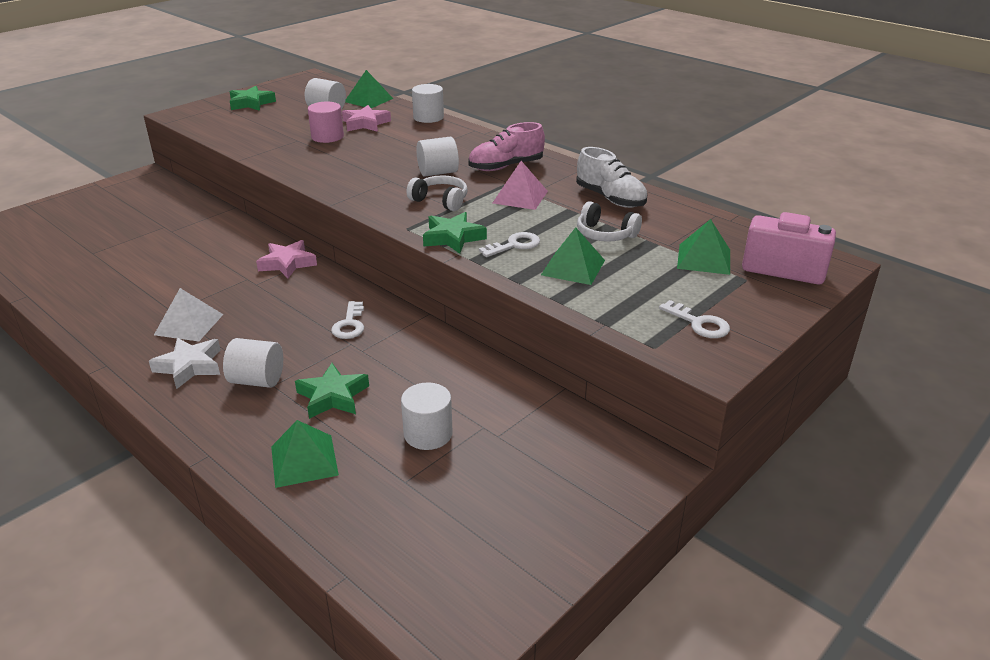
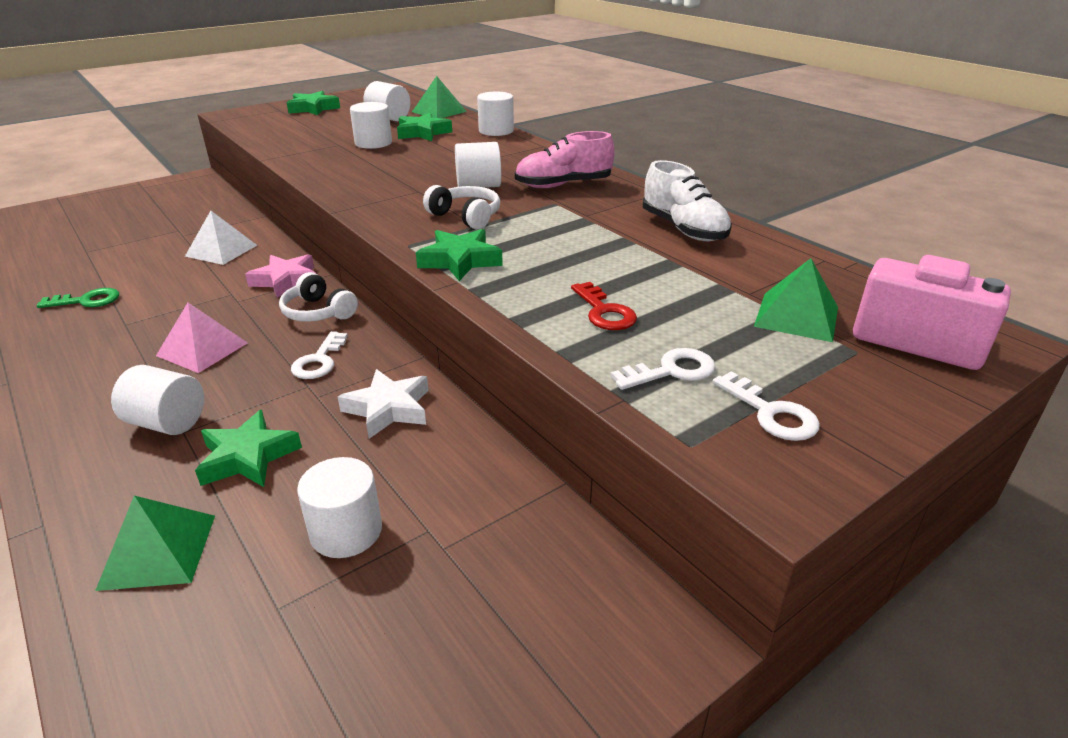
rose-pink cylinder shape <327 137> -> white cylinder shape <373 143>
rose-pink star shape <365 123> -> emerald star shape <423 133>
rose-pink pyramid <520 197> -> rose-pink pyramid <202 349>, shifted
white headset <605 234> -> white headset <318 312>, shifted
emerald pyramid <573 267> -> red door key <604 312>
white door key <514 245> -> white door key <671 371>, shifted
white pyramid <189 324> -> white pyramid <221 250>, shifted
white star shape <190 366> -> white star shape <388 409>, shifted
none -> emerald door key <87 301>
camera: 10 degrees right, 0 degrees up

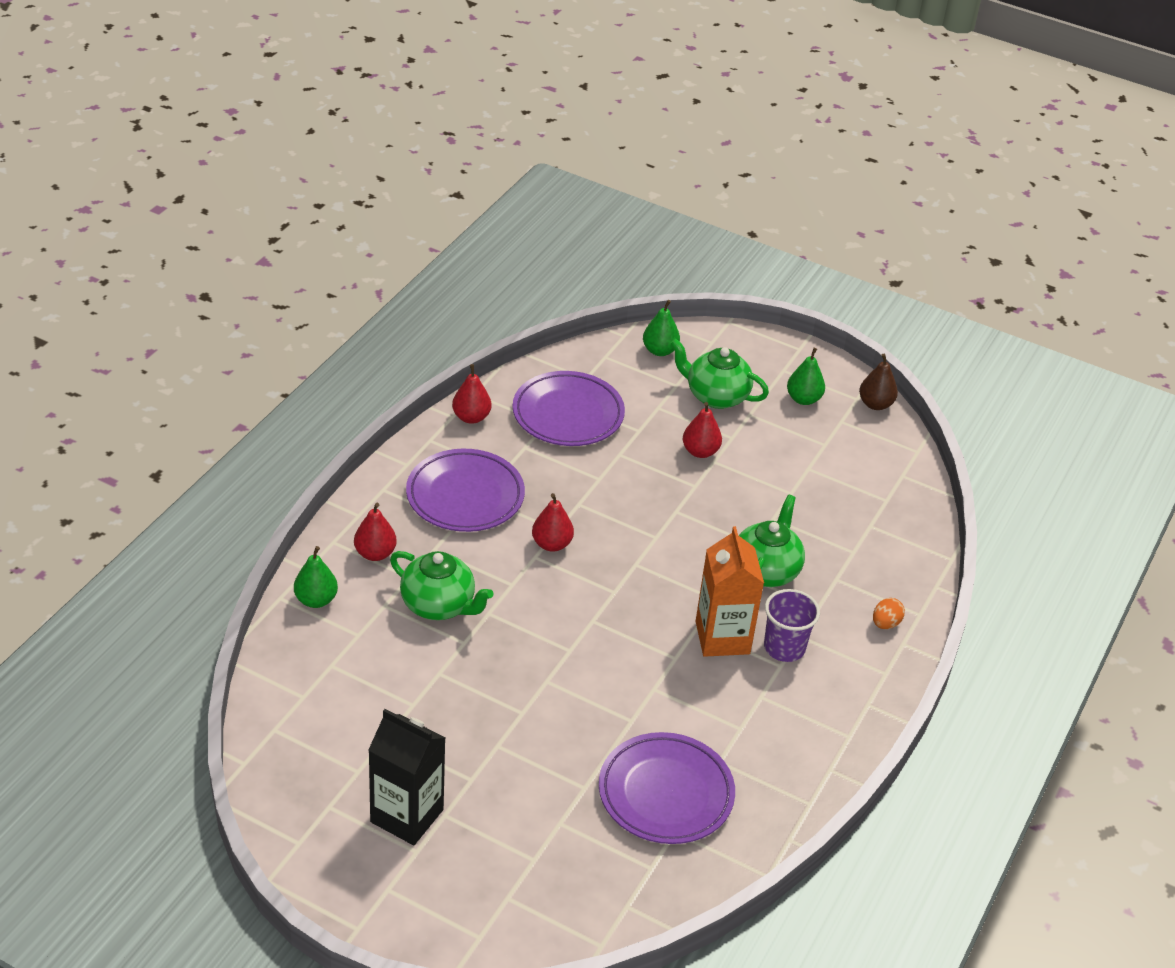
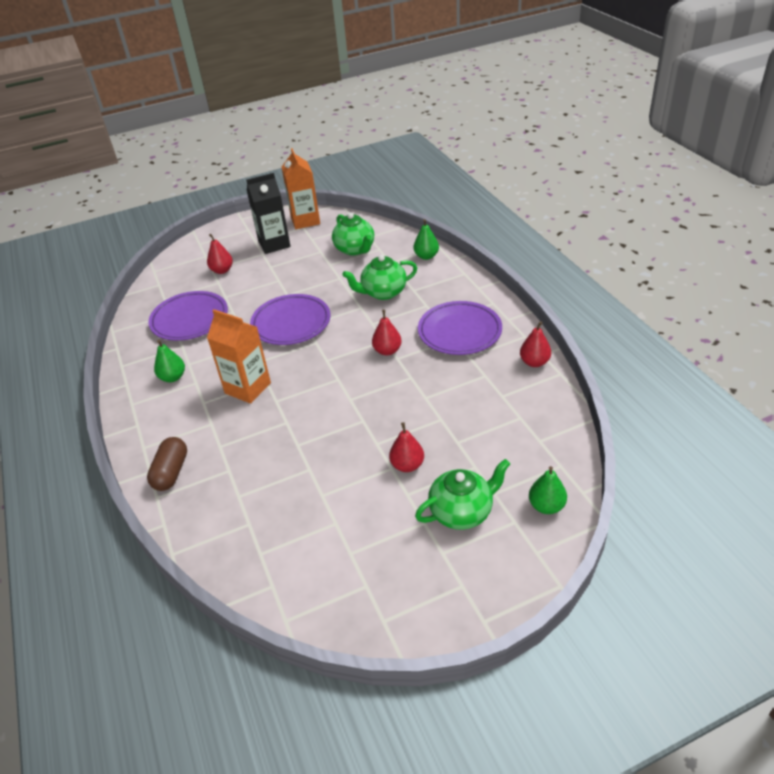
emerald pear <803 399> -> emerald pear <173 377>, shifted
russet pear <875 404> -> none
royal purple plate <568 414> -> royal purple plate <291 323>, shifted
emerald tea pot <766 571> -> emerald tea pot <355 249>, shifted
red pear <375 553> -> red pear <222 270>, shifted
royal purple tumbler <784 647> -> none
orange-coloured egg <885 624> -> russet pill <171 472>
none -> orange-coloured juice carton <305 220>
camera: 135 degrees right, 0 degrees up

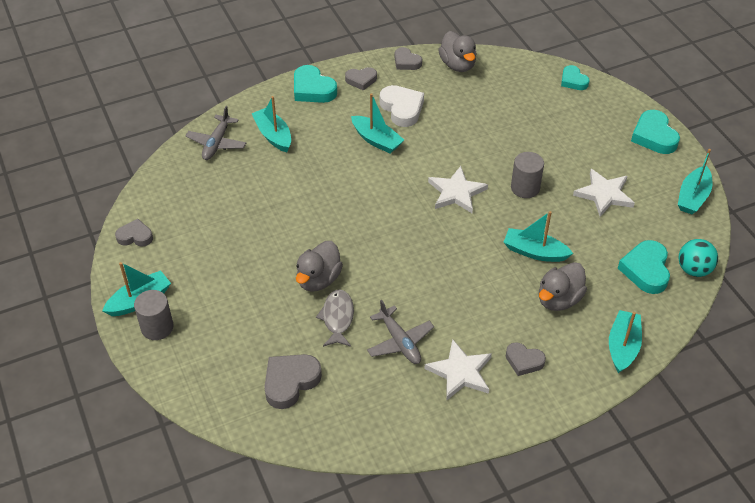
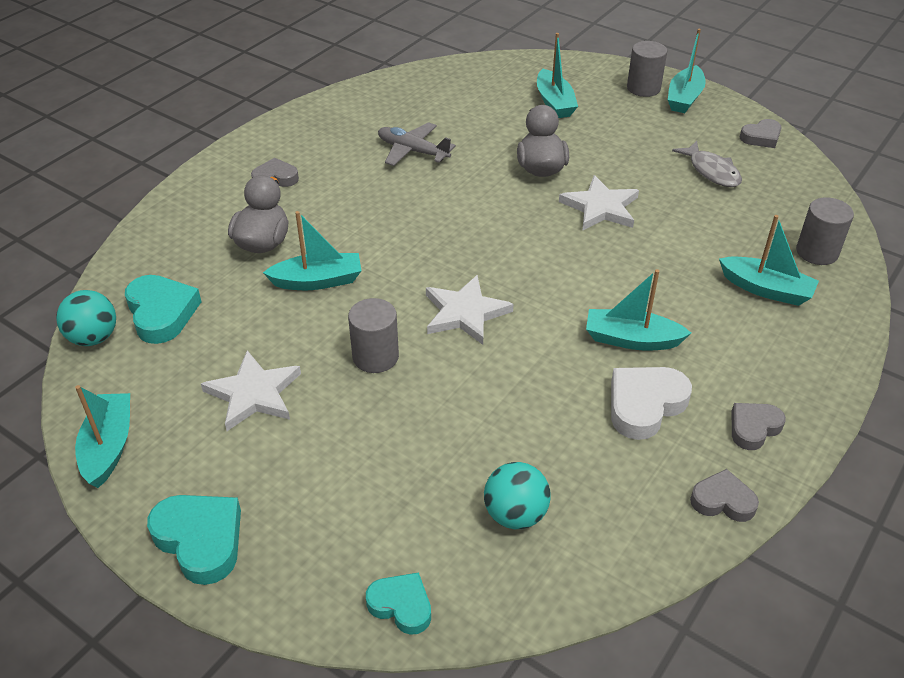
gray rubber duck <457 65> -> none
teal love heart <313 89> -> none
white love heart <402 109> -> white love heart <644 405>, 105 degrees clockwise
gray toy plane <217 143> -> gray cylinder shape <817 252>
gray fish figure <337 318> -> gray fish figure <712 171>, shifted
teal toy boat <623 346> -> teal toy boat <554 103>, shifted
white star shape <460 372> -> white star shape <600 207>, shifted
gray love heart <290 382> -> none
none -> teal play ball <515 514>
camera: 150 degrees right, 5 degrees down

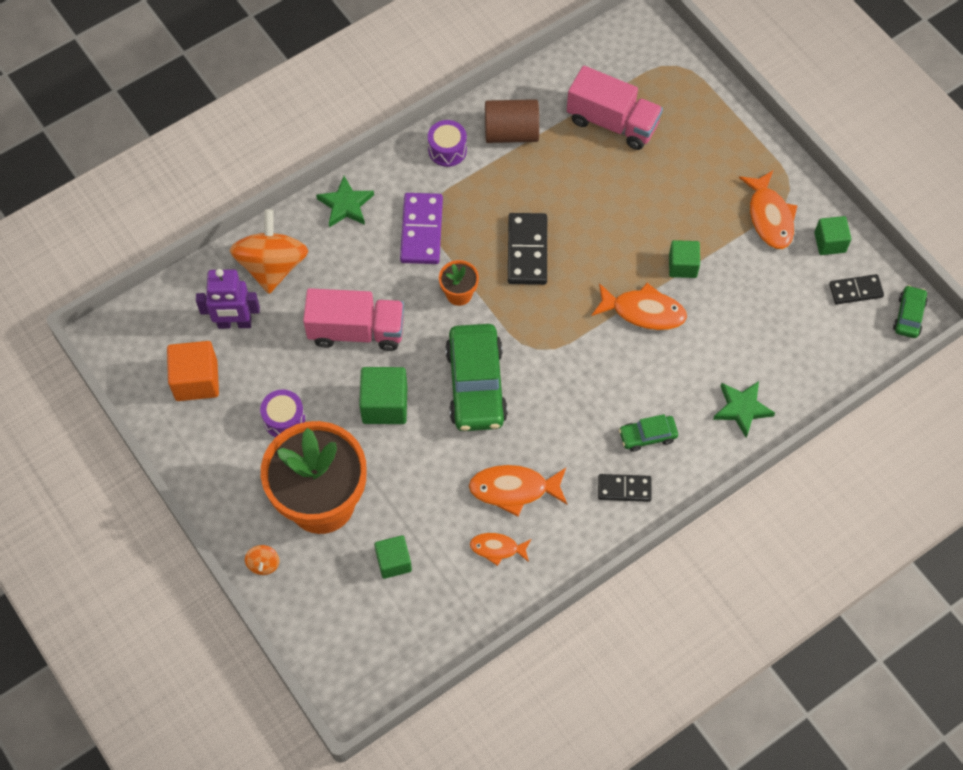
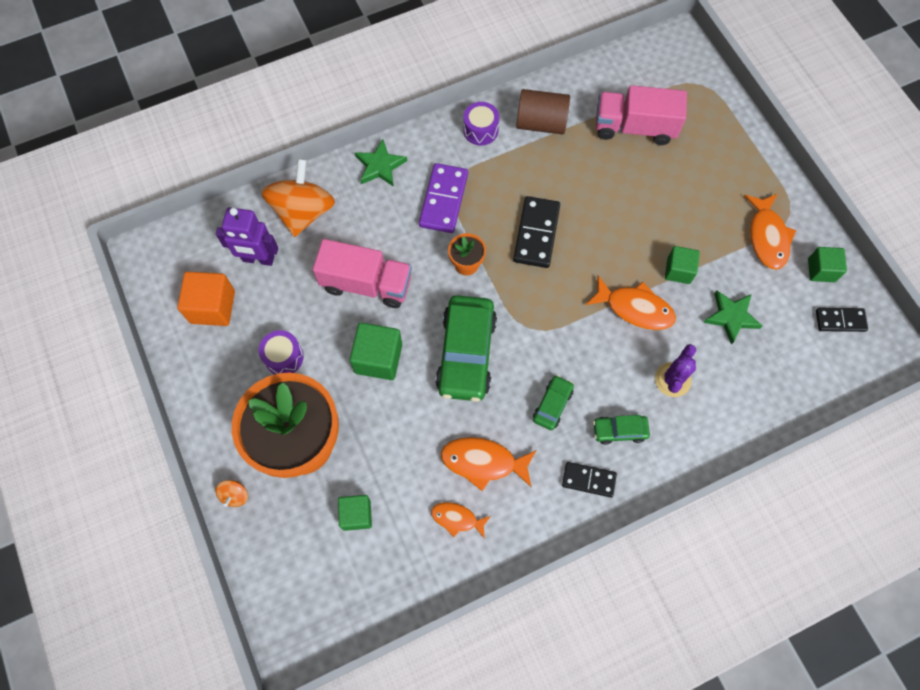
rose-pink toy truck <612 122> -> rose-pink toy truck <634 127>, 150 degrees clockwise
emerald automobile <908 316> -> emerald automobile <552 405>, shifted
emerald star shape <742 409> -> emerald star shape <731 317>, shifted
none -> royal purple cactus <672 380>
camera: 10 degrees right, 5 degrees up

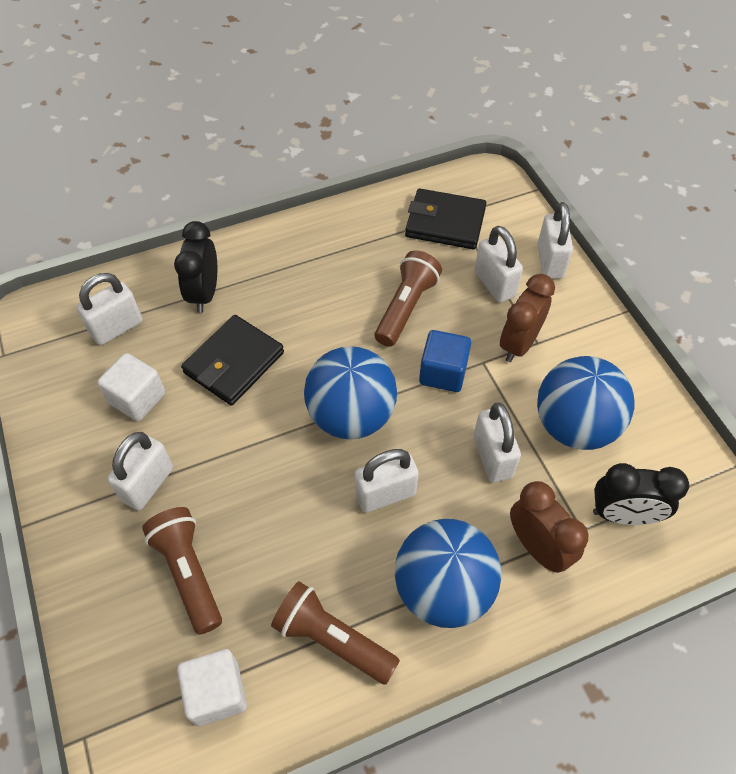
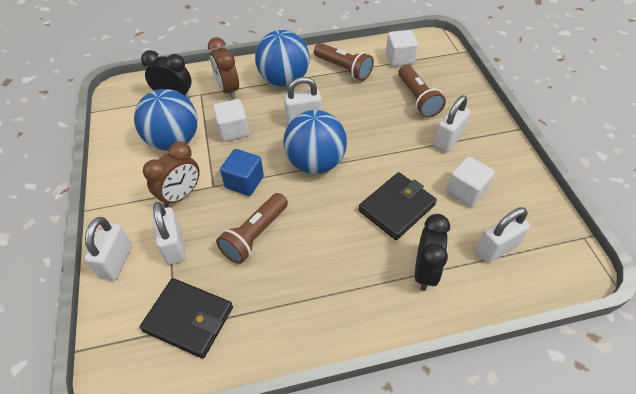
white padlock <492 457> -> white block <233 130>
camera: 170 degrees left, 5 degrees down

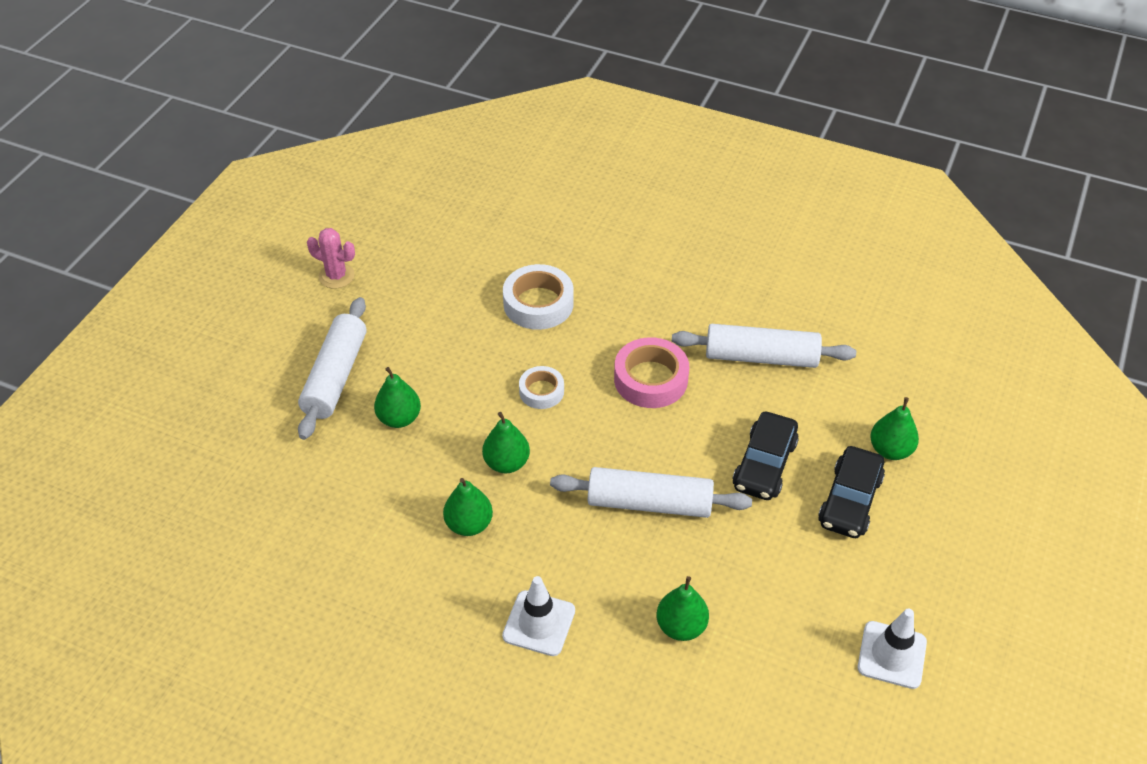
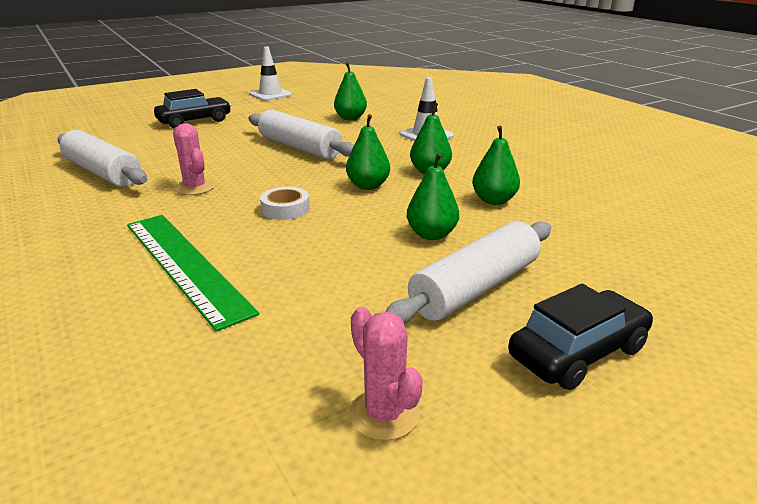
white tape <538 303> -> emerald measuring stick <185 265>
rose-pink tape <650 379> -> rose-pink cactus <195 188>
emerald pear <890 450> -> emerald pear <494 200>, shifted
ebony automobile <764 465> -> ebony automobile <577 352>, shifted
camera: 145 degrees left, 20 degrees down

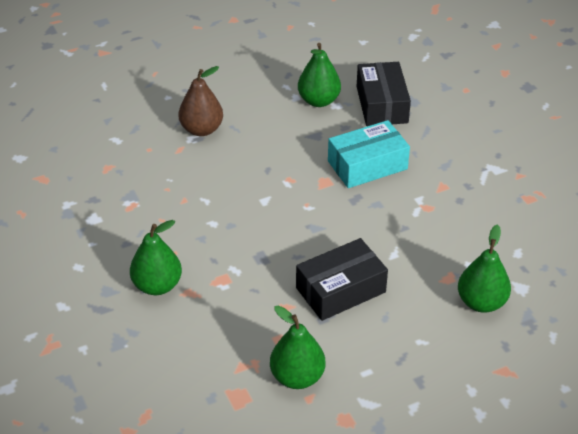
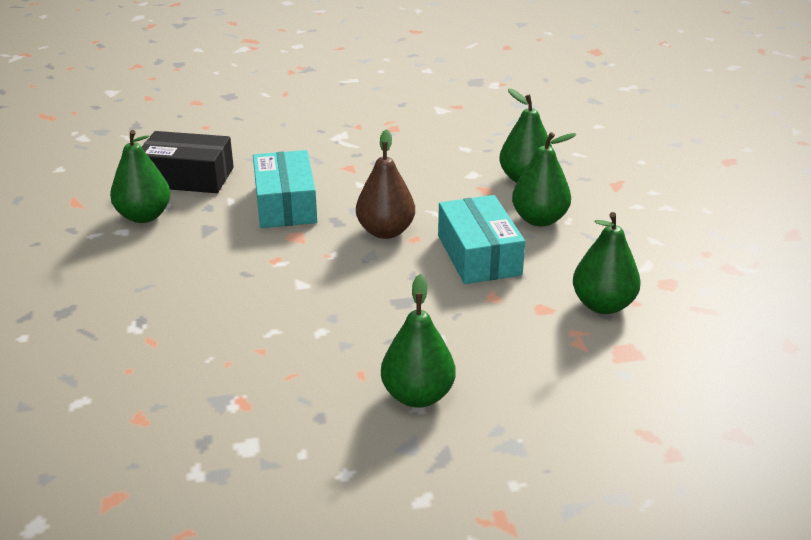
russet pear <201 129> -> russet pear <385 231>, shifted
ebony box <340 290> -> teal box <479 255>
none -> emerald pear <539 219>
camera: 75 degrees left, 10 degrees down

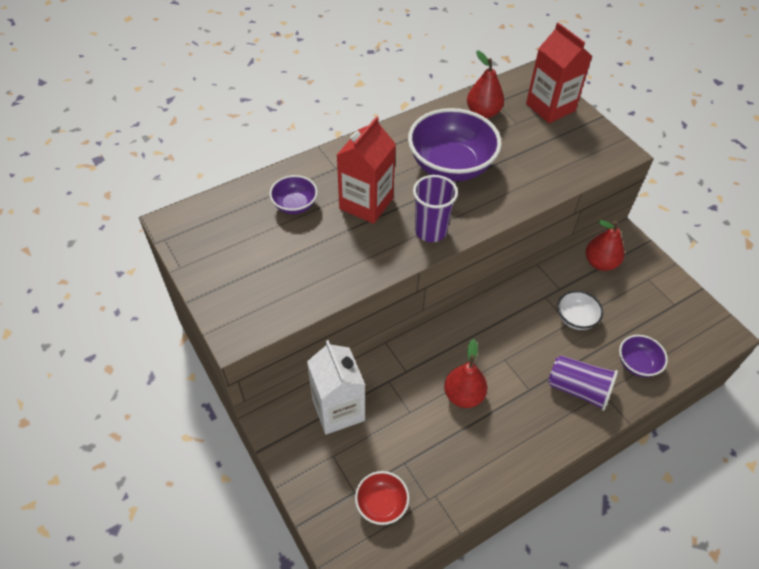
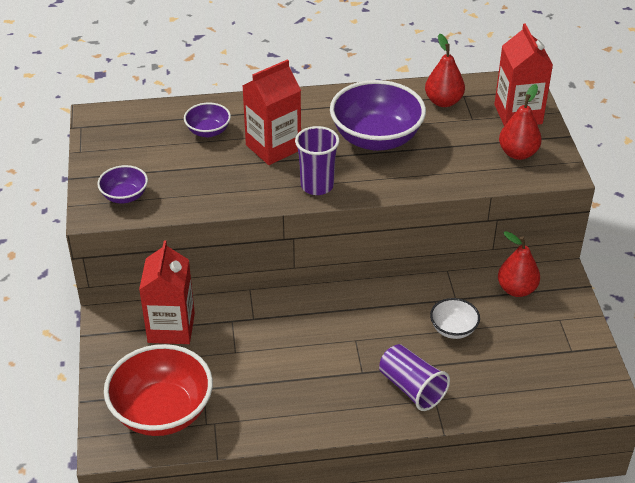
royal purple bowl <637 364> -> royal purple bowl <124 196>, shifted
red pear <463 395> -> red pear <518 153>, shifted
white juice carton <338 410> -> red juice carton <171 328>
red bowl <381 504> -> red bowl <162 412>, x2.01
camera: 25 degrees right, 10 degrees down

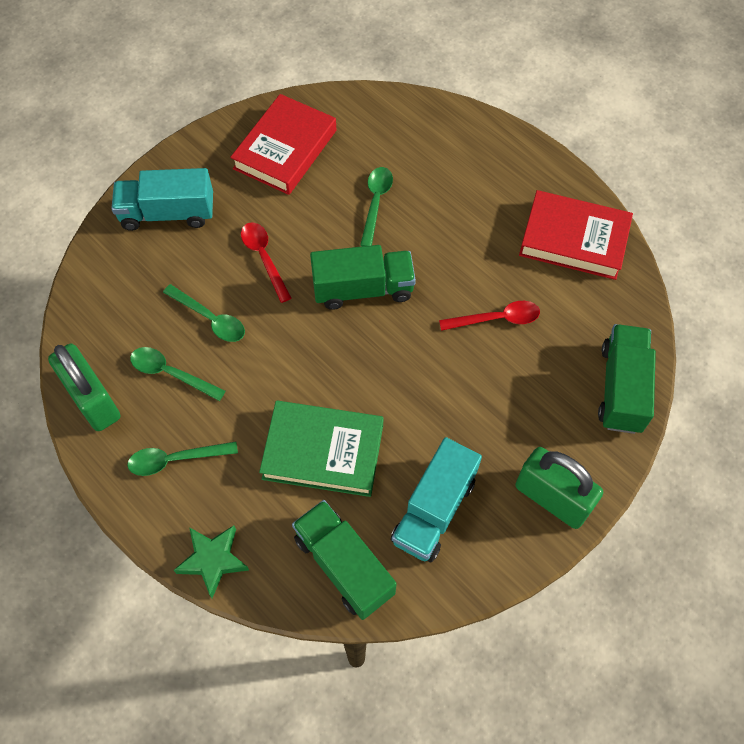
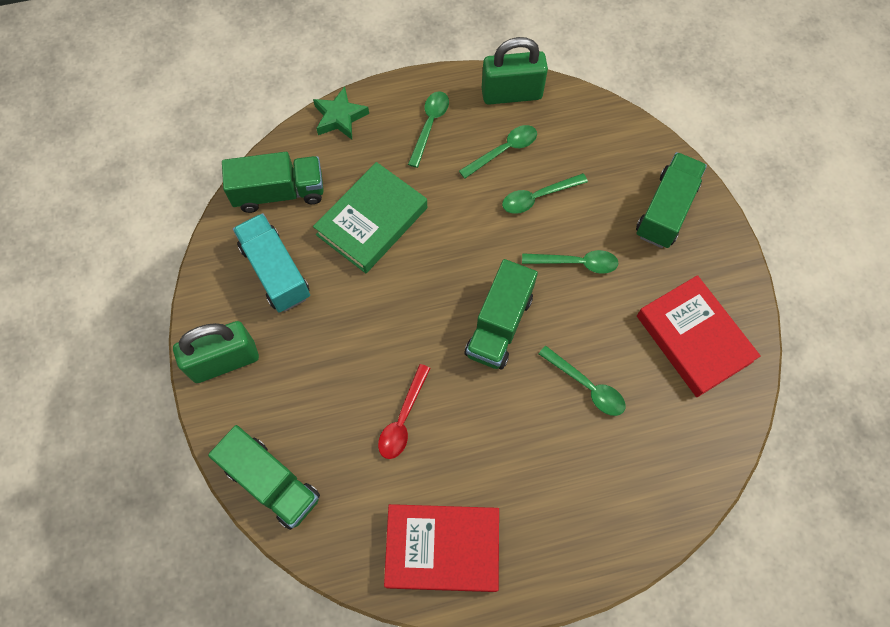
teal toy truck <168 213> -> emerald toy truck <666 210>
red book <573 240> -> red book <442 548>, 45 degrees clockwise
red spoon <264 258> -> emerald spoon <576 263>
camera: 120 degrees right, 5 degrees up

